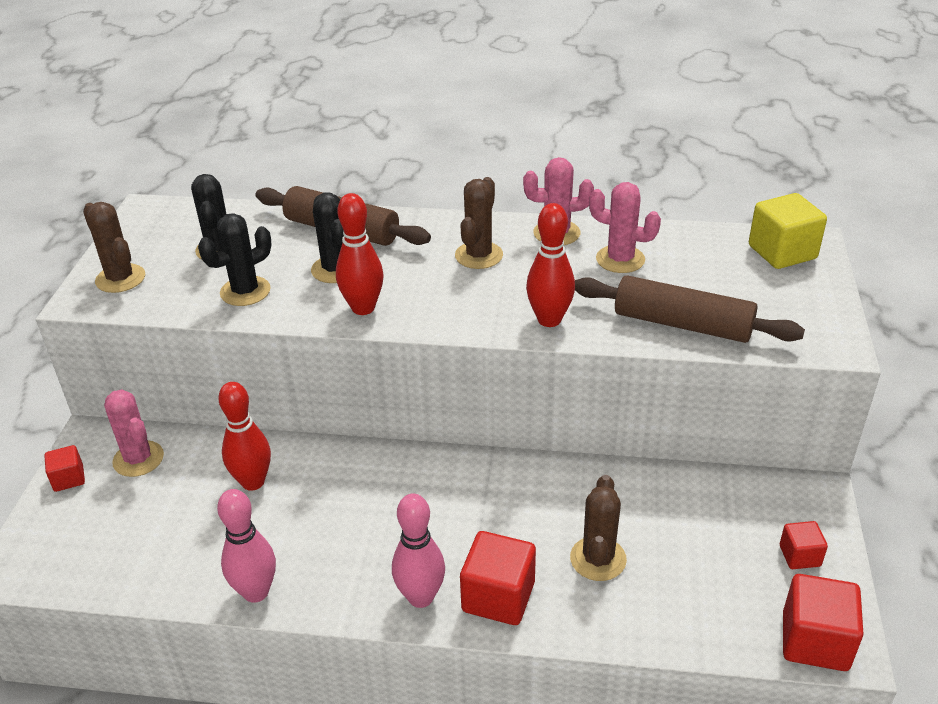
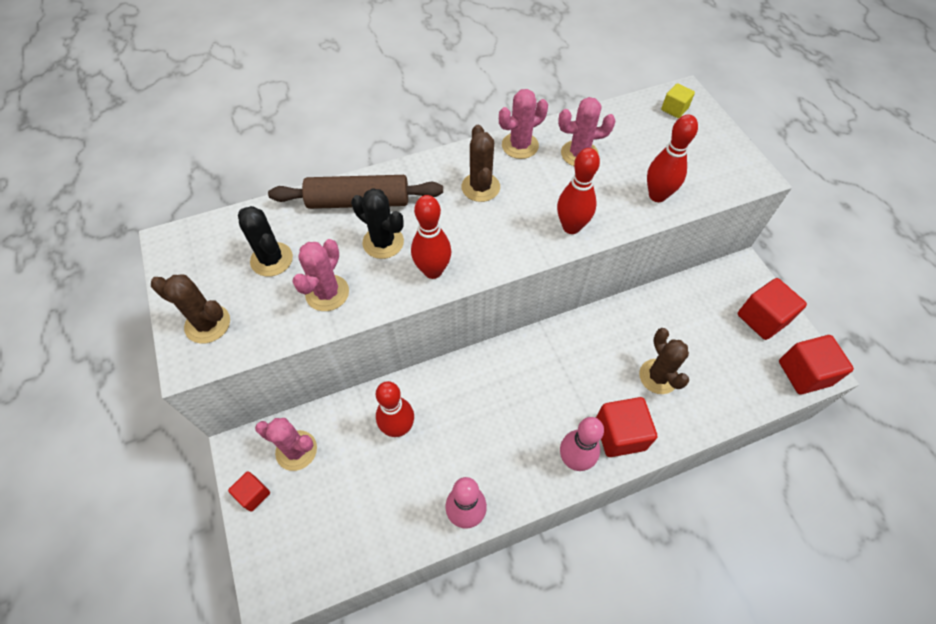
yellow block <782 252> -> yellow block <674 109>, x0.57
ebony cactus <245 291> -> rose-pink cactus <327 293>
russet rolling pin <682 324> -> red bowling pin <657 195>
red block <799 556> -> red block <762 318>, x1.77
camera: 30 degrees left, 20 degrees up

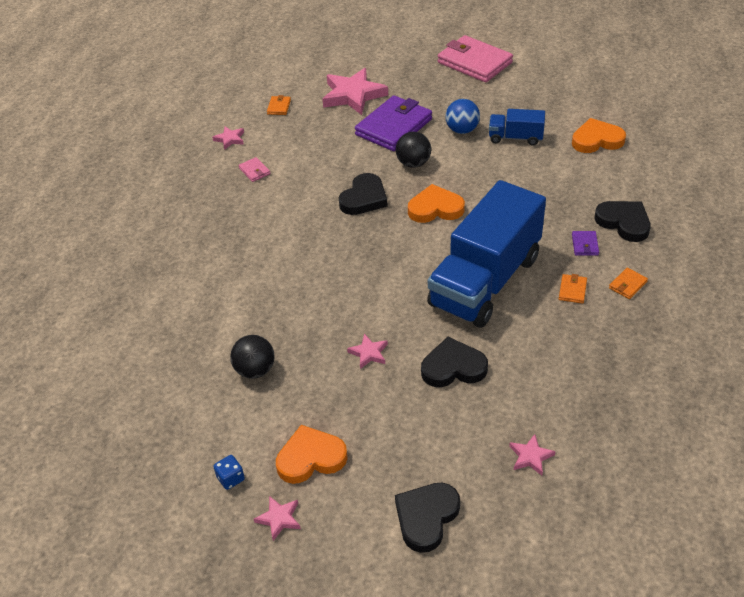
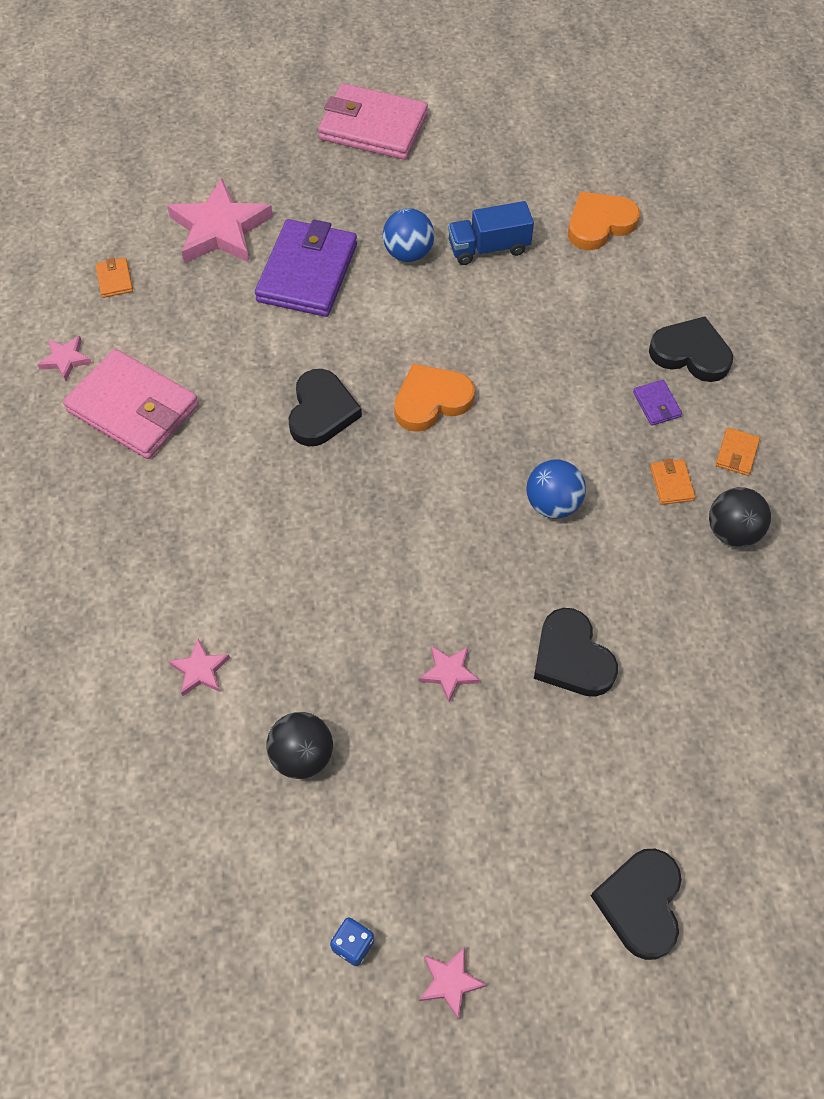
ebony play ball <413 163> -> ebony play ball <732 531>, shifted
rose-pink wallet <254 171> -> rose-pink wallet <133 408>, x2.43
blue toy truck <485 281> -> blue play ball <553 504>
ebony love heart <453 367> -> ebony love heart <572 657>, 90 degrees counterclockwise
orange-coloured love heart <311 458> -> none
rose-pink star shape <530 457> -> rose-pink star shape <200 670>, shifted
camera: 25 degrees left, 15 degrees up

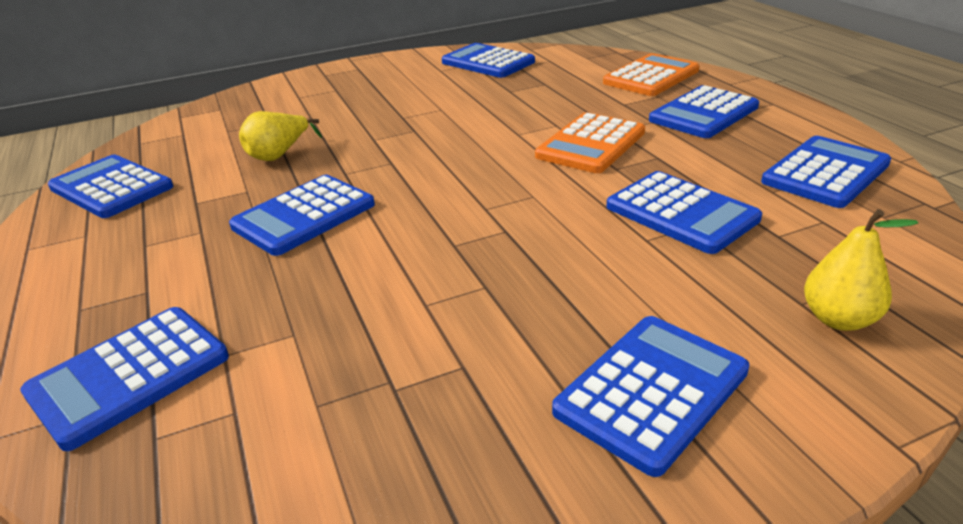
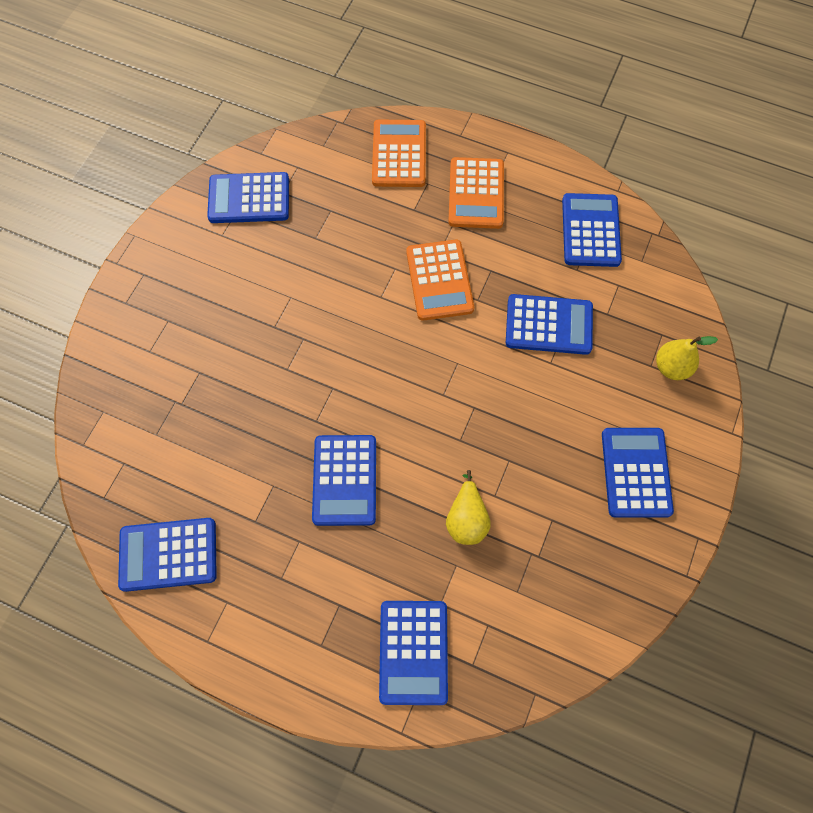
blue pocket calculator <703 113> -> orange-coloured pocket calculator <476 194>
yellow pear <279 155> -> yellow pear <466 518>, shifted
camera: 45 degrees left, 35 degrees up

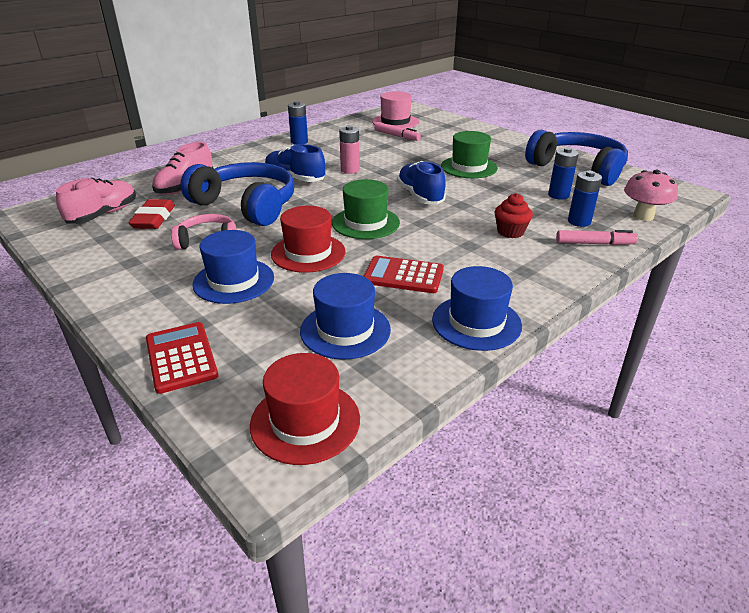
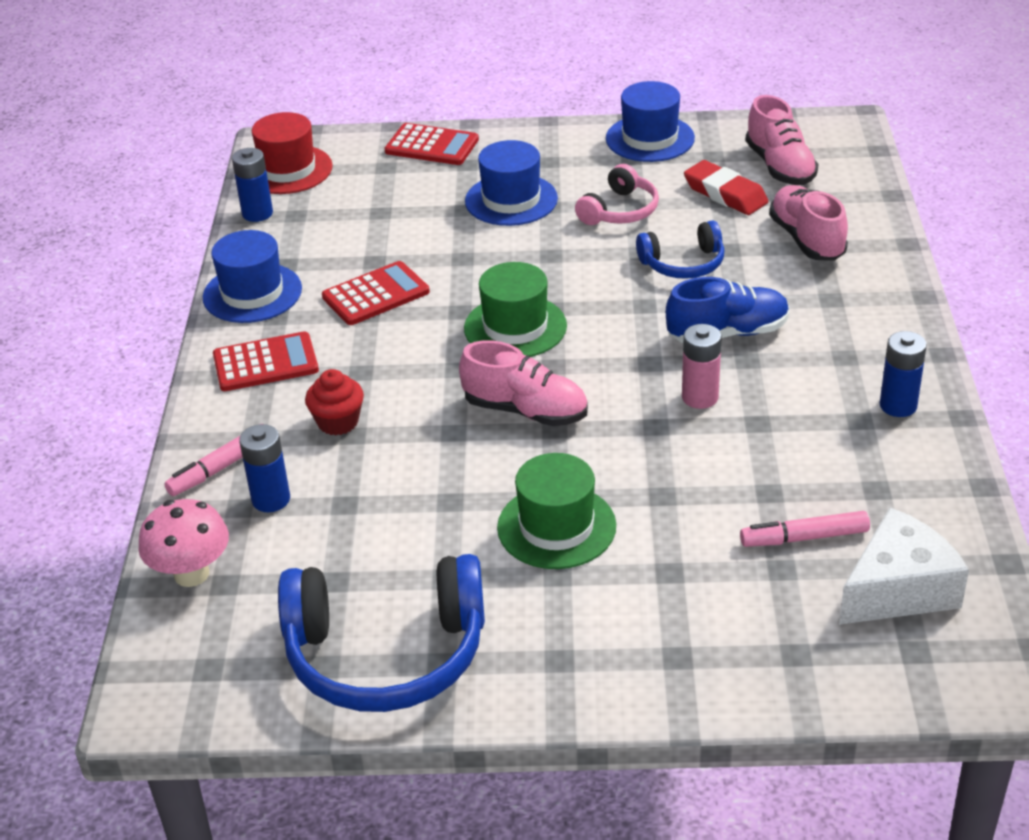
rose-pink top hat <395 122> -> white cheese <898 589>
blue AA battery <558 195> -> blue AA battery <257 213>, shifted
blue sneaker <420 196> -> rose-pink sneaker <525 411>
blue headset <246 205> -> blue headset <683 264>, x0.53
red top hat <308 253> -> none
blue top hat <345 330> -> blue top hat <650 138>, shifted
none -> red pocket calculator <265 363>
camera: 135 degrees right, 5 degrees up

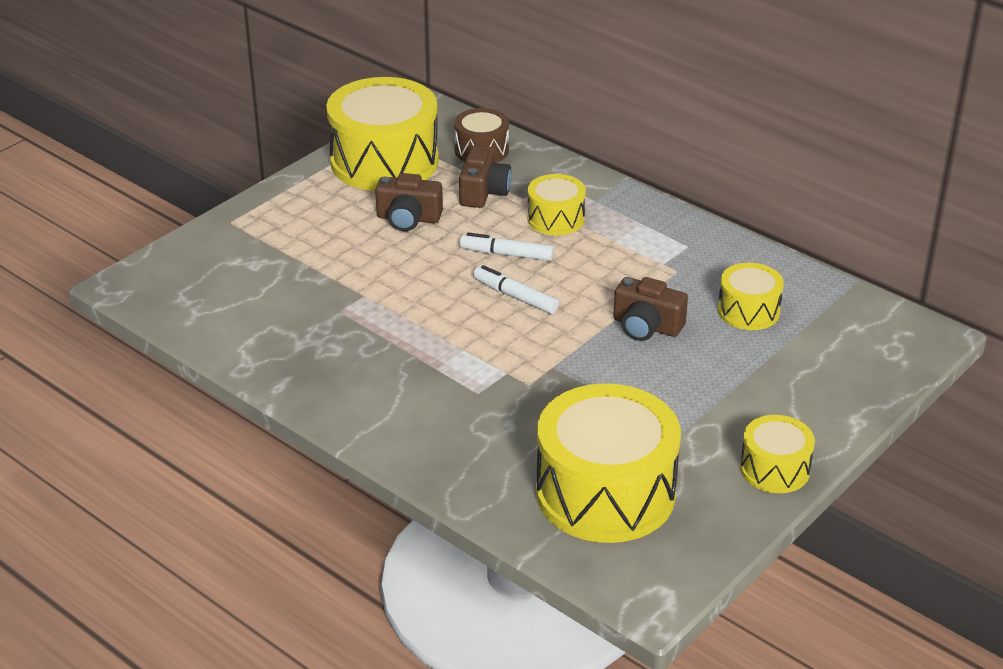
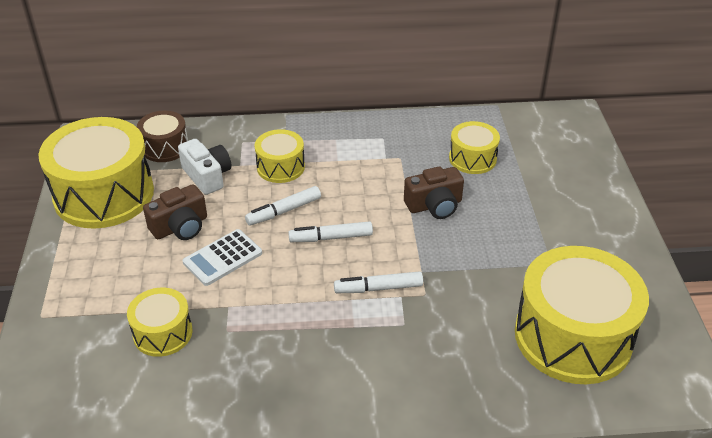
russet camera <483 192> -> white camera <207 176>
yellow drum <774 469> -> yellow drum <163 333>, shifted
none -> white pocket calculator <223 258>
none -> white felt pen <378 288>
camera: 45 degrees left, 5 degrees up

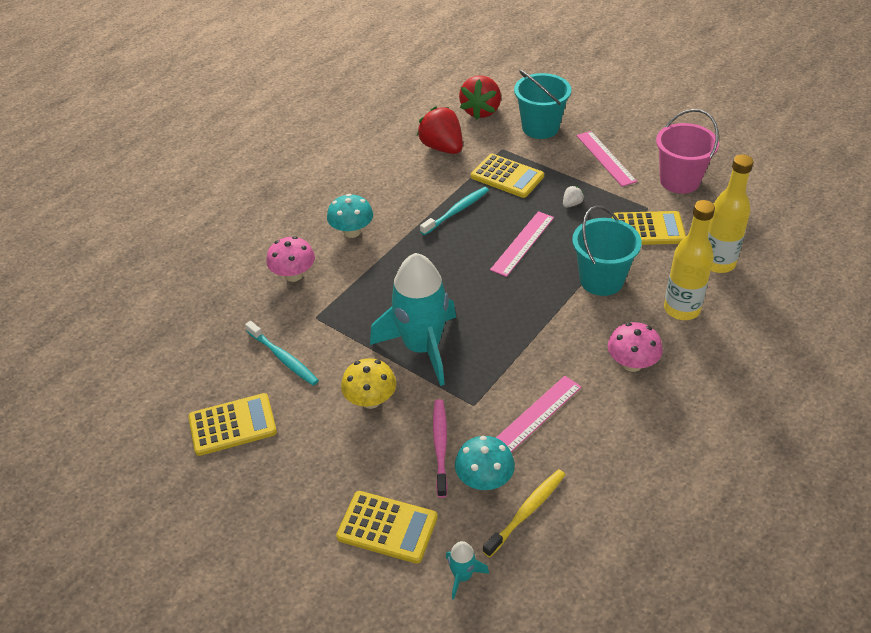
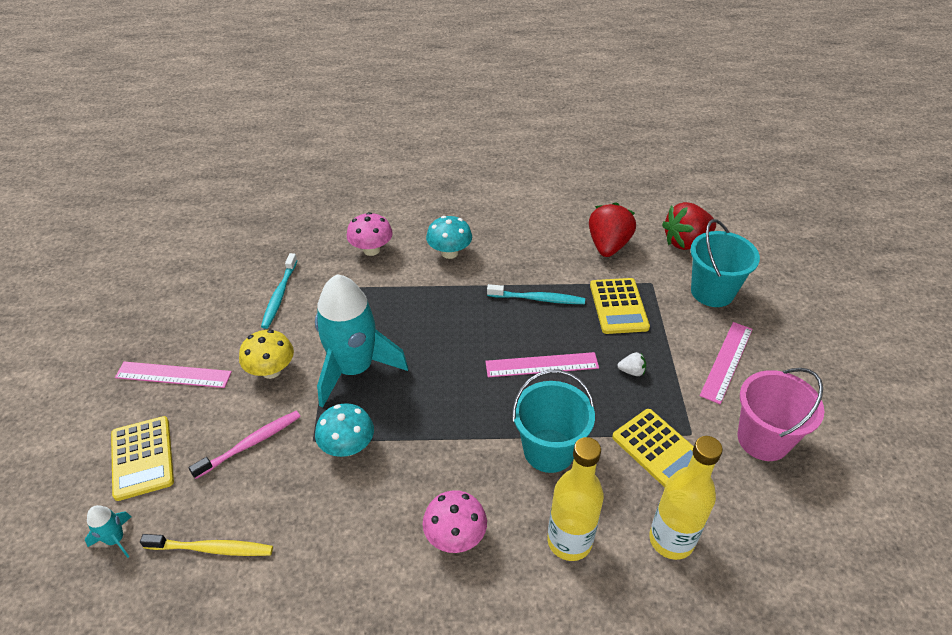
rose-pink measuring stick <535 416> -> rose-pink measuring stick <173 375>, shifted
yellow pocket calculator <232 425> -> none
teal toadstool <484 480> -> teal toadstool <347 447>, shifted
camera: 50 degrees right, 0 degrees up

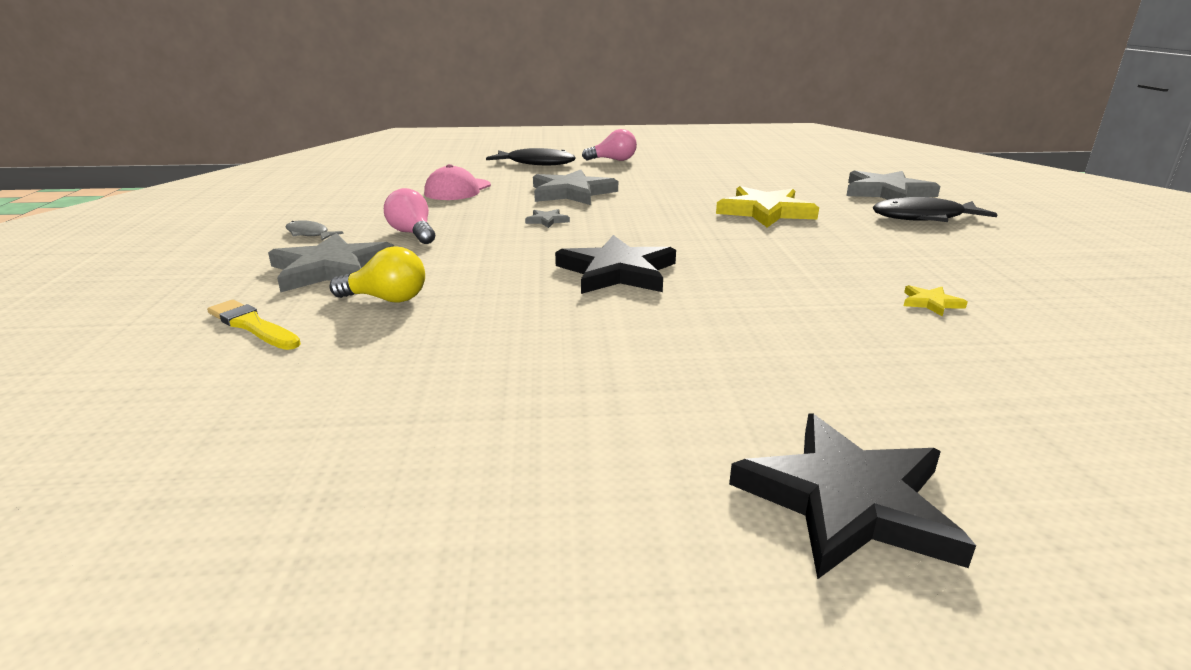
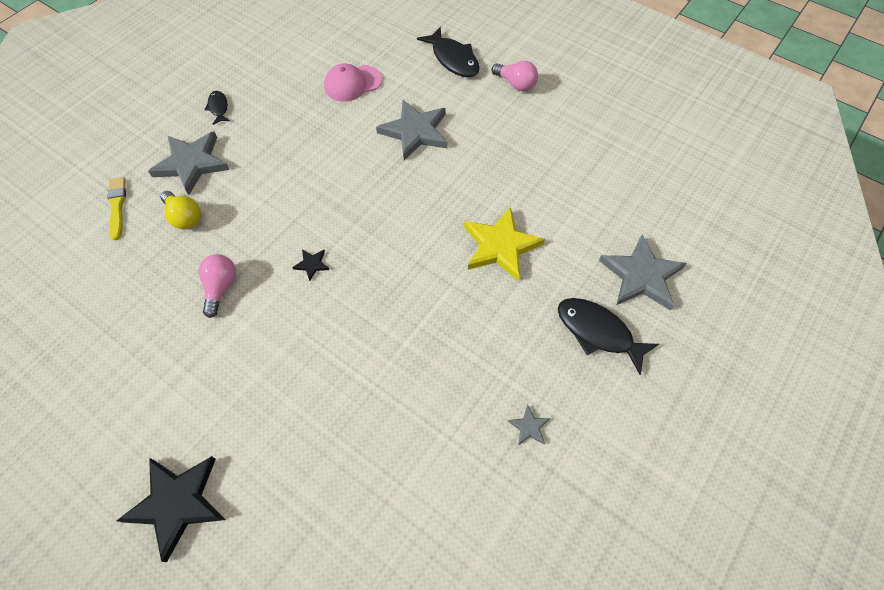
rose-pink lightbulb <412 234> -> rose-pink lightbulb <221 287>, shifted
gray star shape <547 220> -> gray star shape <529 427>, shifted
gray fish figure <309 234> -> ebony fish figure <218 108>
ebony star shape <617 272> -> ebony star shape <312 264>, x0.43
yellow star shape <931 303> -> none
camera: 40 degrees right, 35 degrees up

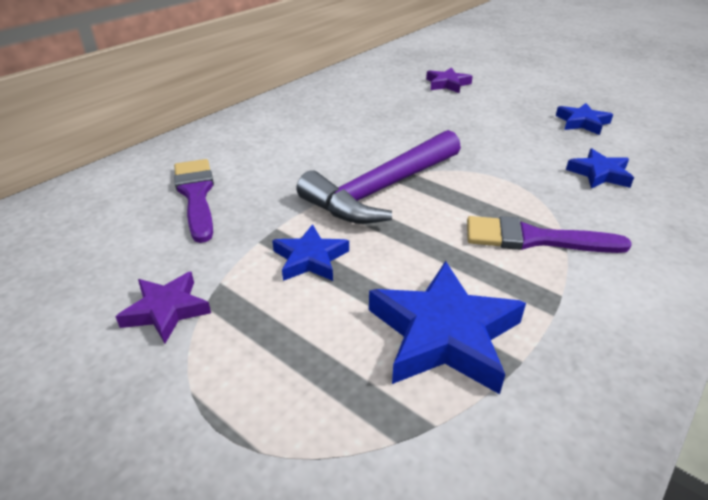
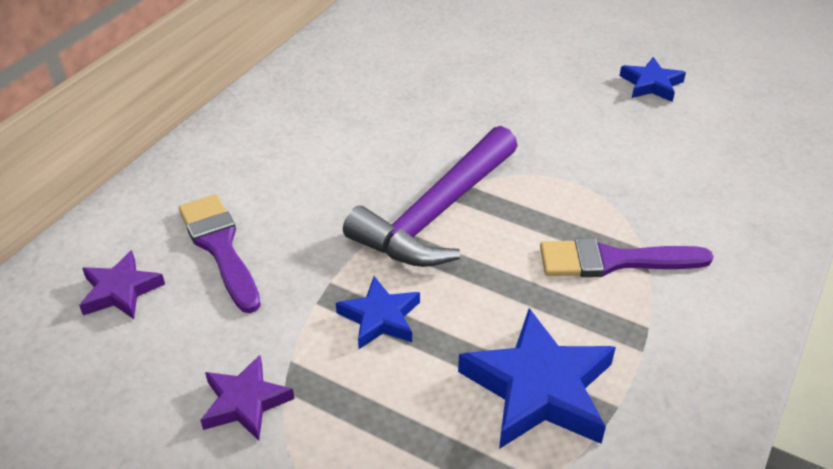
royal purple star shape <447 84> -> royal purple star shape <120 291>, shifted
blue star shape <599 174> -> none
camera: 10 degrees left, 5 degrees up

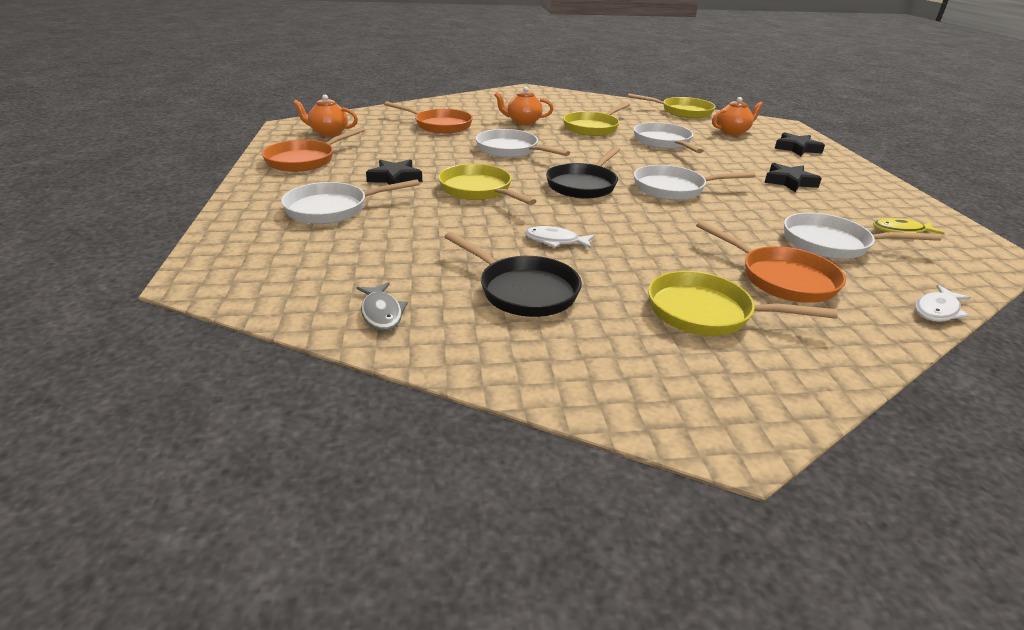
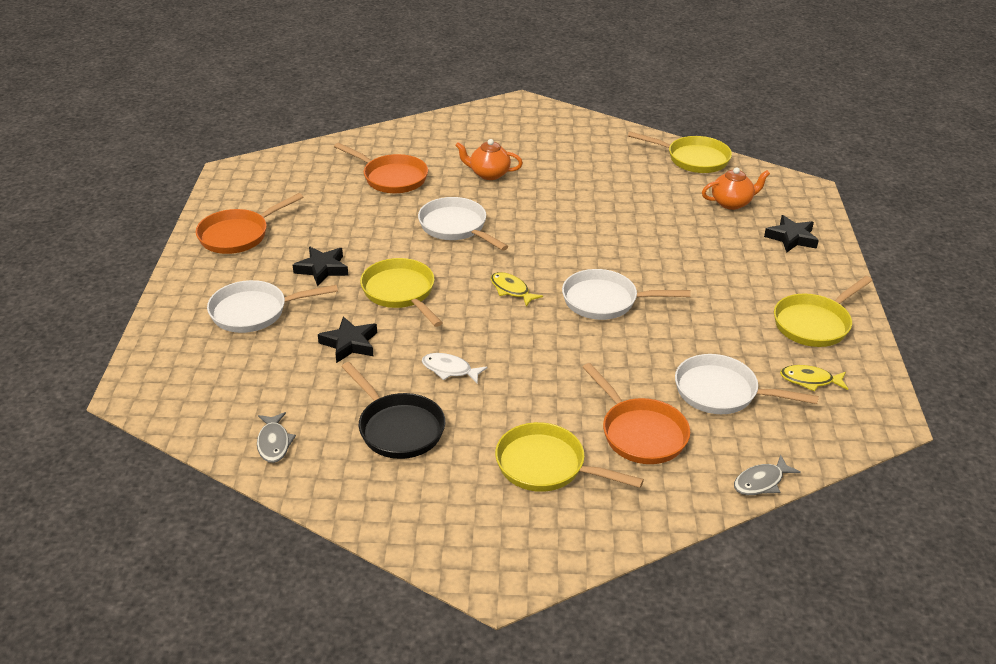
orange-coloured tea pot <328 133> -> none
yellow frying pan <593 128> -> yellow frying pan <814 324>, shifted
white frying pan <663 142> -> none
ebony frying pan <583 185> -> yellow fish figure <511 290>
ebony star shape <789 182> -> ebony star shape <349 344>, shifted
white fish figure <937 310> -> gray fish figure <761 482>
camera: 10 degrees right, 5 degrees up

